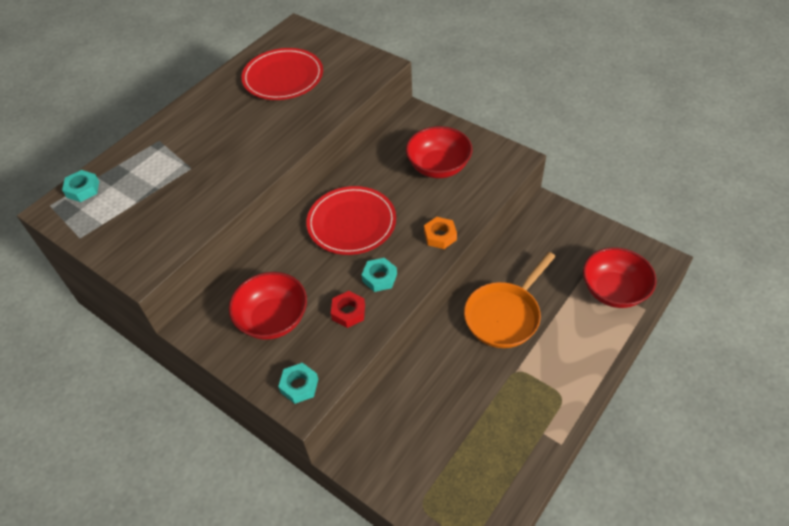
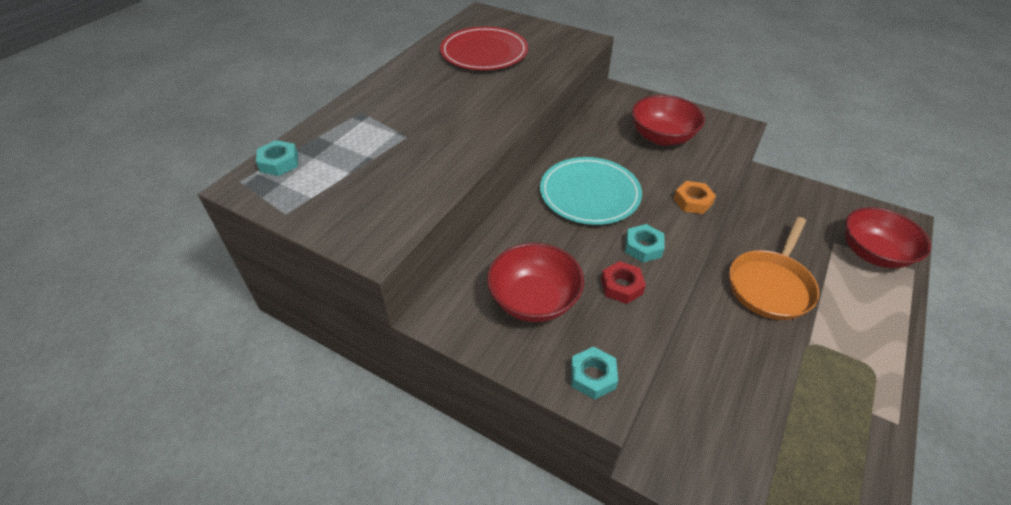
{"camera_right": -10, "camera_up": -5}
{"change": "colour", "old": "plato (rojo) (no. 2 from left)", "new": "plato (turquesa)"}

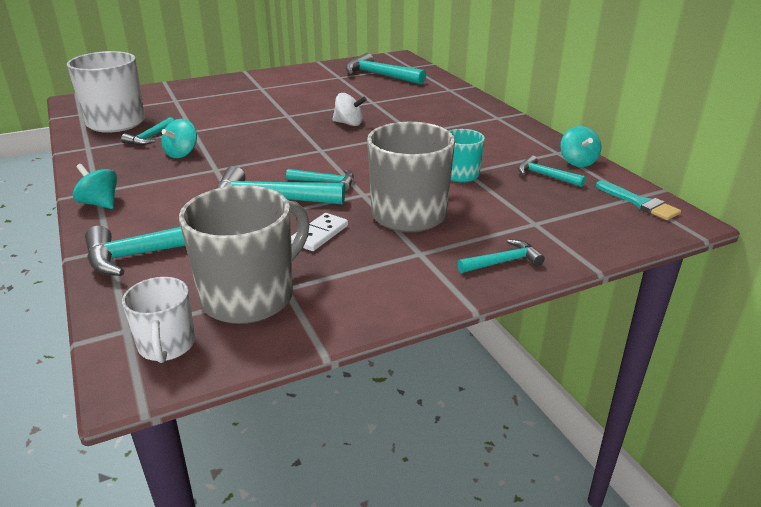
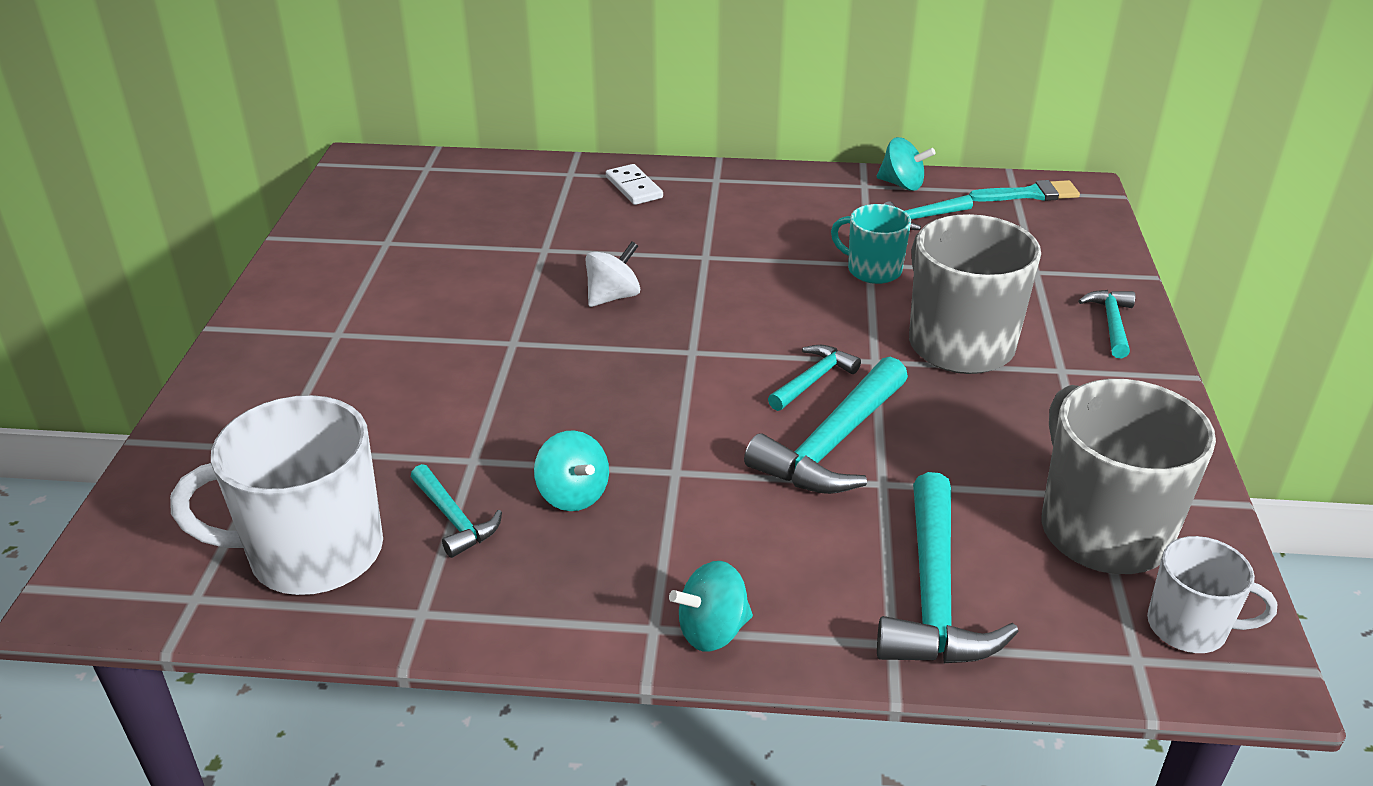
{"camera_right": -60, "camera_up": 5}
{"change": "missing", "old": "martillo (turquesa) (no. 5 from left)"}
{"change": "relocated", "old": "ficha de dominó (blanco)"}

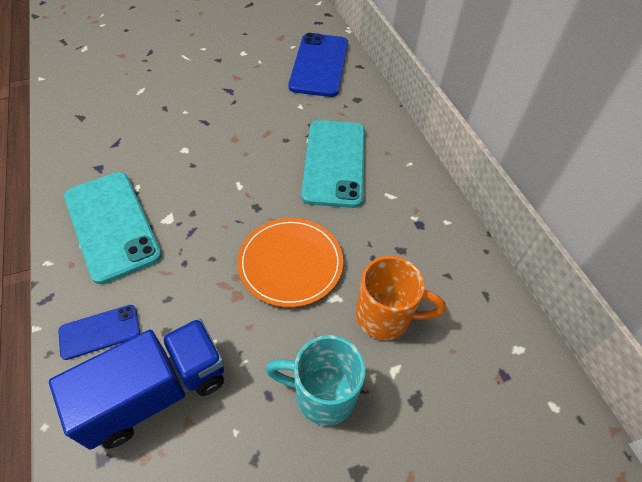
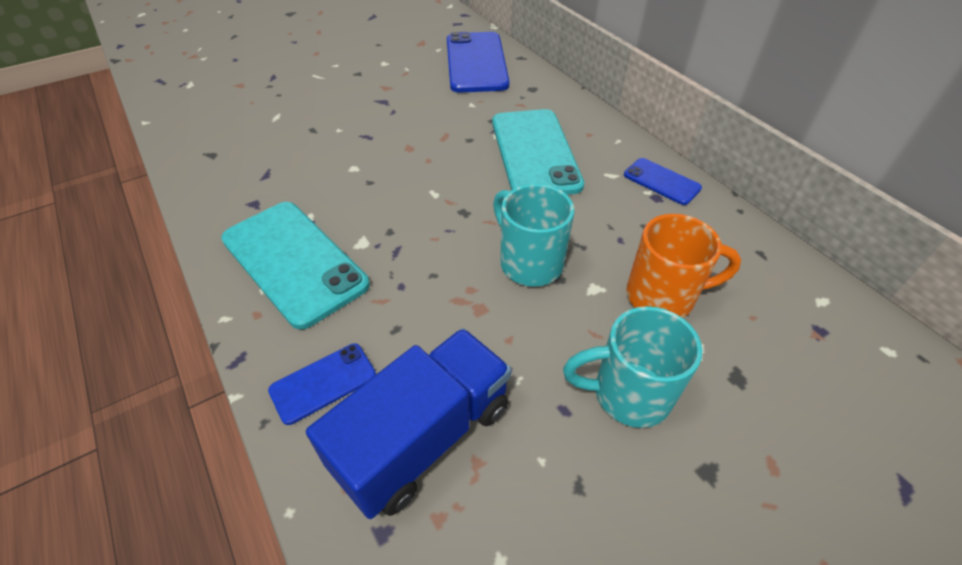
{"camera_right": -10, "camera_up": -5}
{"change": "exchanged", "old": "plato (naranja)", "new": "taza (turquesa) (no. 1 from left)"}
{"change": "appeared", "new": "móvil (azul) (no. 3 from left)"}

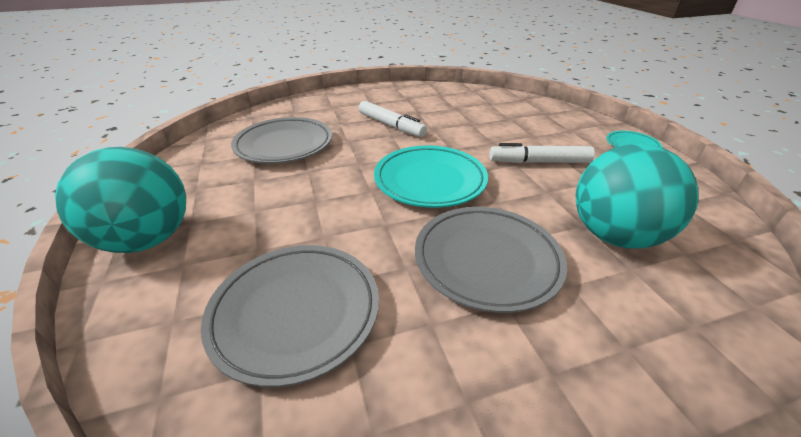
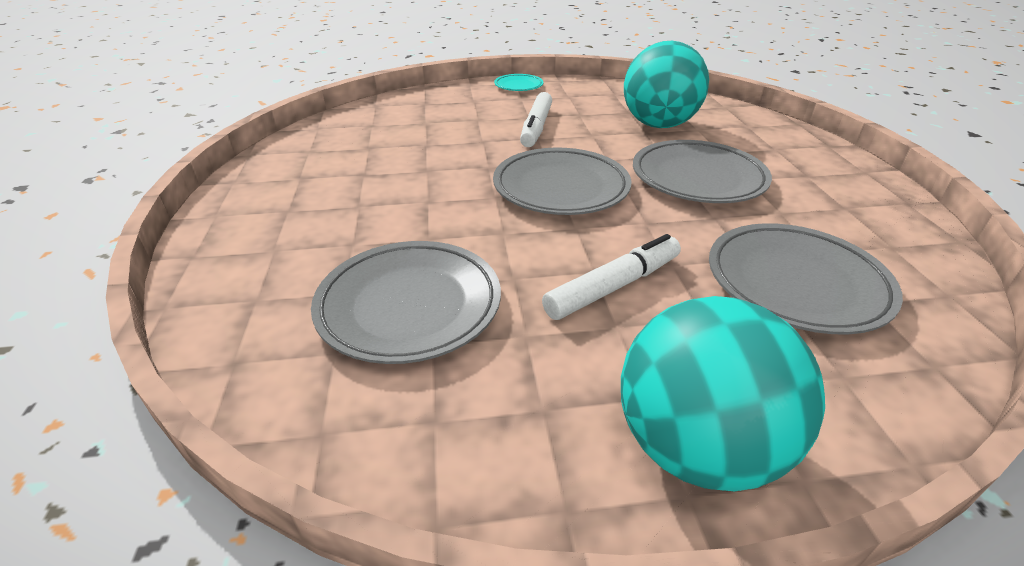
{"camera_right": -80, "camera_up": 0}
{"change": "relocated", "old": "rotulador (blanco) (no. 1 from left in the first image)", "new": "rotulador (blanco) (no. 2 from left)"}
{"change": "colour", "old": "plato (turquesa) (no. 1 from left)", "new": "plato (gris) (no. 2 from left)"}

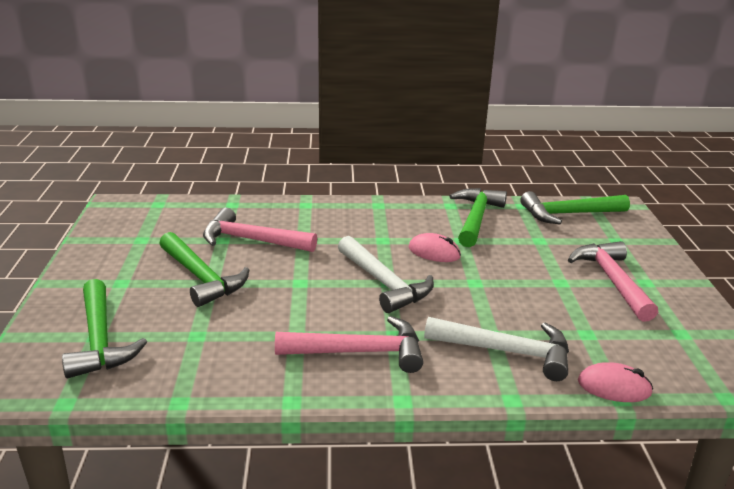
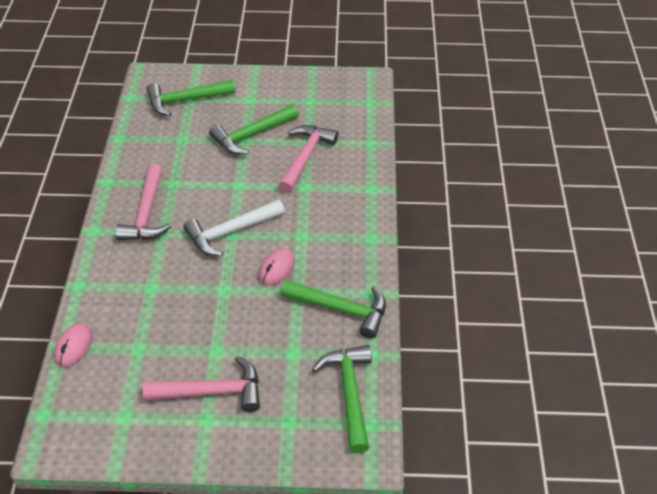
{"camera_right": 95, "camera_up": 20}
{"change": "missing", "old": "martillo (blanco) (no. 2 from left)"}

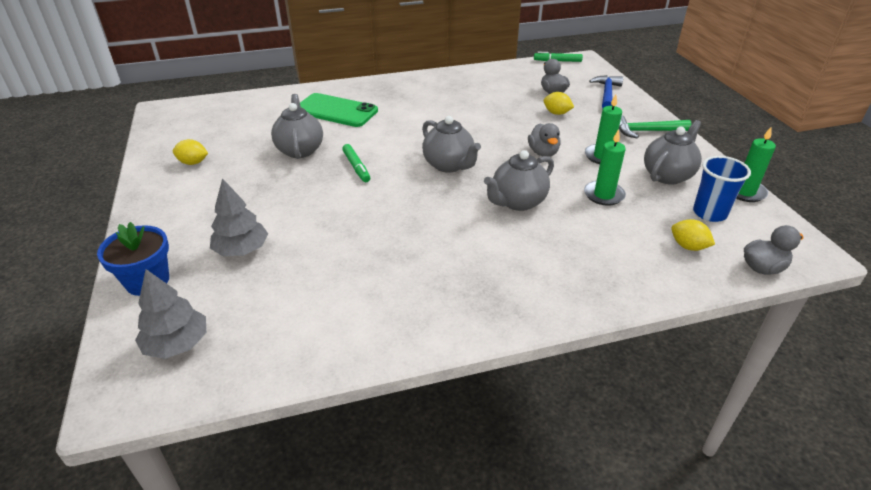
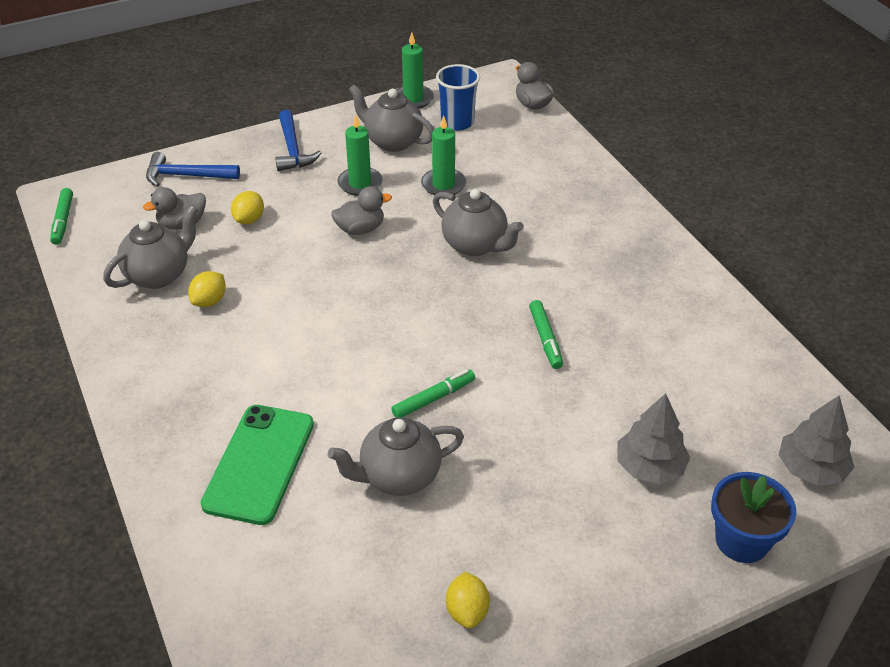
{"camera_right": -100, "camera_up": 5}
{"change": "colour", "old": "martillo (verde)", "new": "martillo (azul) (no. 2 from left)"}
{"change": "relocated", "old": "tetera (gris) (no. 2 from left in the first image)", "new": "tetera (gris) (no. 1 from left)"}
{"change": "relocated", "old": "limón (amarillo) (no. 3 from left in the first image)", "new": "limón (amarillo) (no. 1 from left)"}
{"change": "appeared", "new": "rotulador (verde) (no. 3 from left)"}

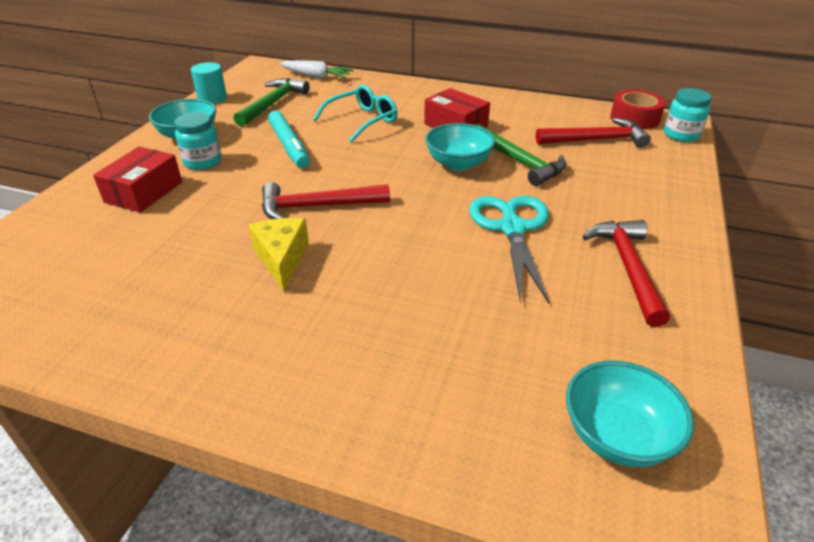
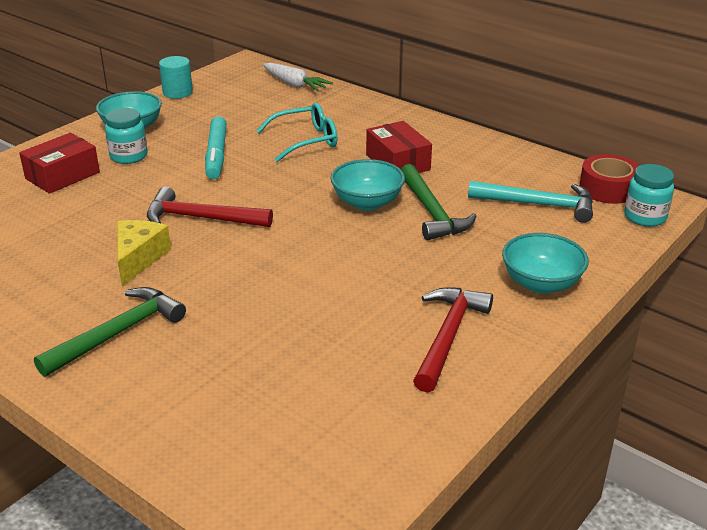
{"camera_right": 20, "camera_up": -5}
{"change": "relocated", "old": "martillo (verde) (no. 1 from left)"}
{"change": "colour", "old": "martillo (rojo) (no. 2 from left)", "new": "martillo (turquesa)"}
{"change": "missing", "old": "tijeras (turquesa)"}
{"change": "relocated", "old": "cuenco (turquesa) (no. 3 from left)"}

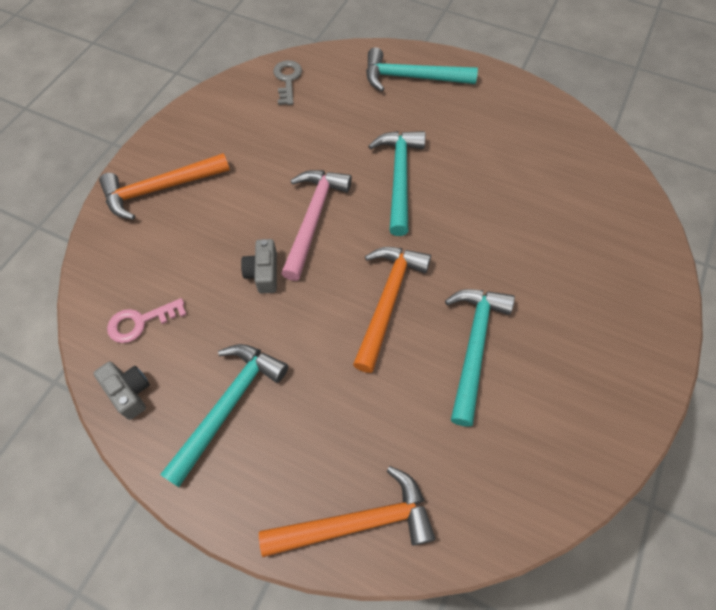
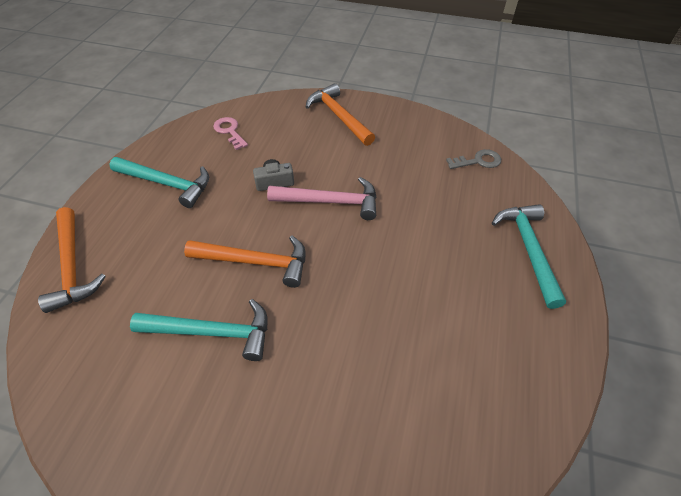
{"camera_right": 80, "camera_up": -10}
{"change": "missing", "old": "martillo (turquesa) (no. 2 from left)"}
{"change": "missing", "old": "cámara (gris) (no. 1 from left)"}

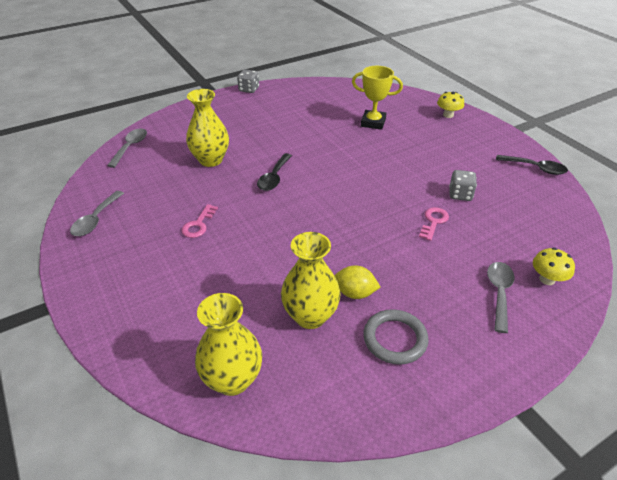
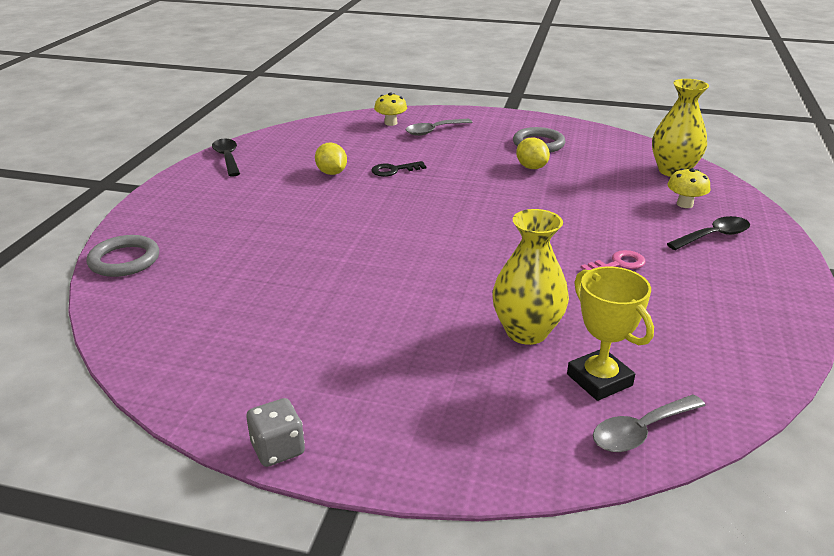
{"camera_right": -135, "camera_up": -10}
{"change": "relocated", "old": "trofeo (amarillo)"}
{"change": "relocated", "old": "seta (amarillo) (no. 1 from left in the first image)", "new": "seta (amarillo) (no. 2 from left)"}
{"change": "relocated", "old": "cuchara (negro) (no. 1 from left in the first image)", "new": "cuchara (negro) (no. 2 from left)"}
{"change": "exchanged", "old": "dado (gris) (no. 2 from left)", "new": "limón (amarillo) (no. 1 from left)"}
{"change": "missing", "old": "cuchara (gris) (no. 1 from left)"}
{"change": "colour", "old": "llave (rosa) (no. 2 from left)", "new": "llave (negro)"}
{"change": "missing", "old": "florero (amarillo) (no. 3 from left)"}
{"change": "appeared", "new": "anillo (gris) (no. 1 from left)"}

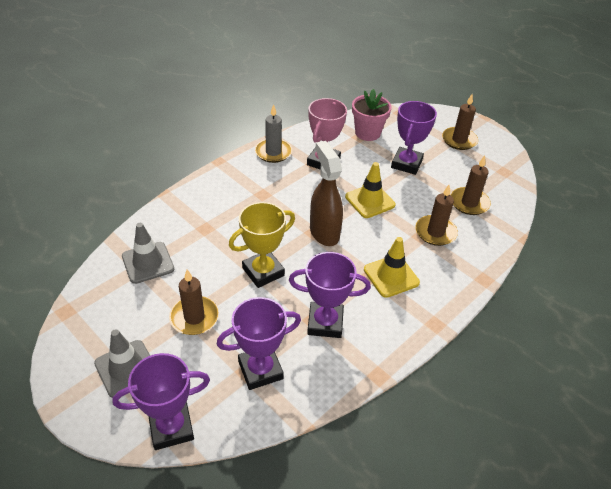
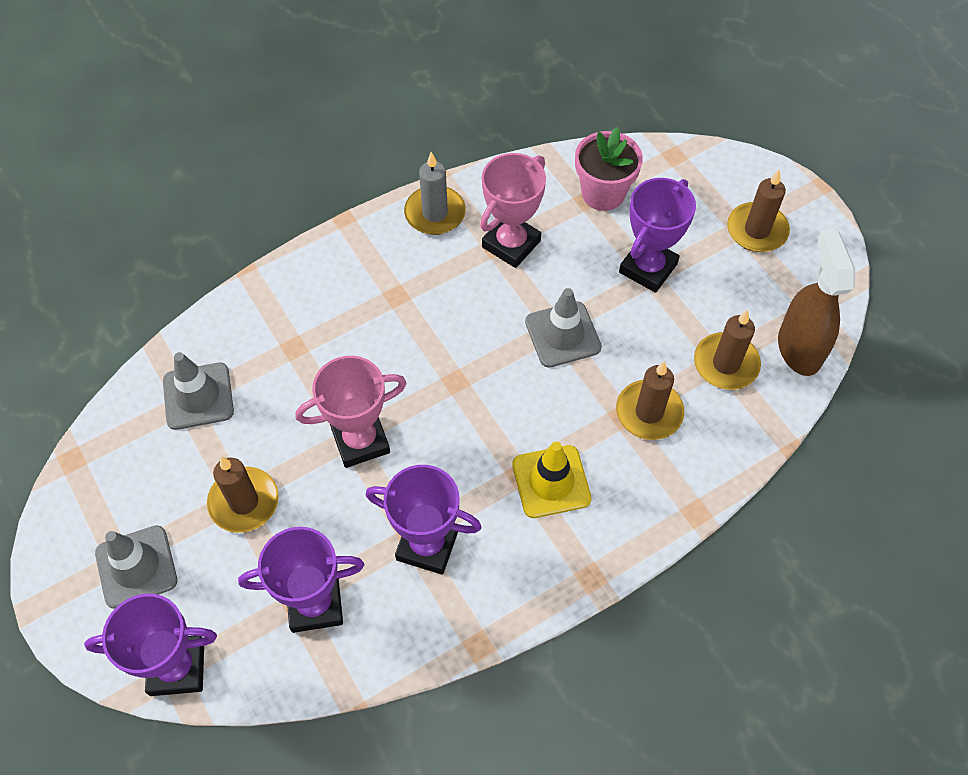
{"camera_right": 15, "camera_up": 15}
{"change": "relocated", "old": "pulverizador (marrón)"}
{"change": "colour", "old": "cono de tráfico (amarillo) (no. 1 from left)", "new": "cono de tráfico (gris) (no. 3 from left)"}
{"change": "colour", "old": "trofeo (amarillo)", "new": "trofeo (rosa) (no. 1 from left)"}

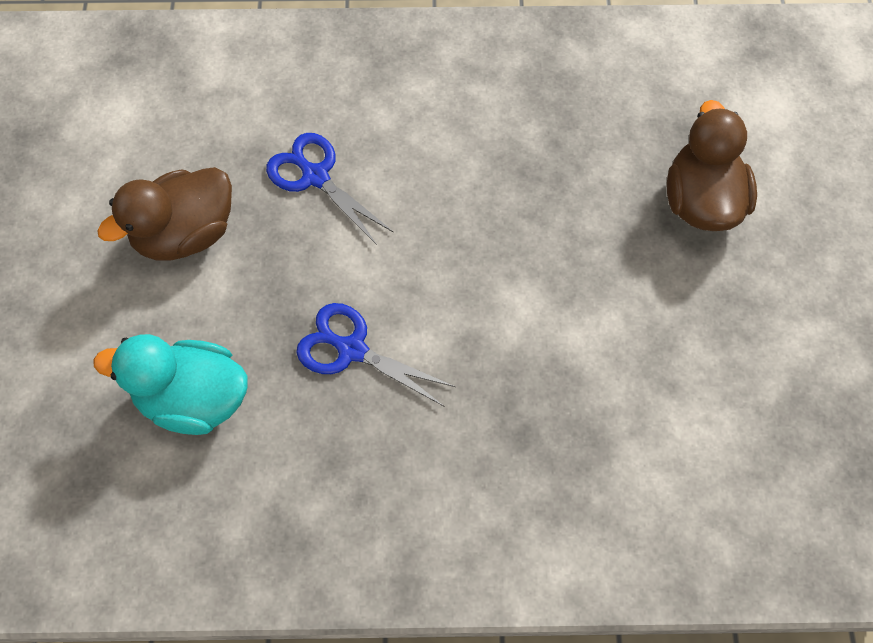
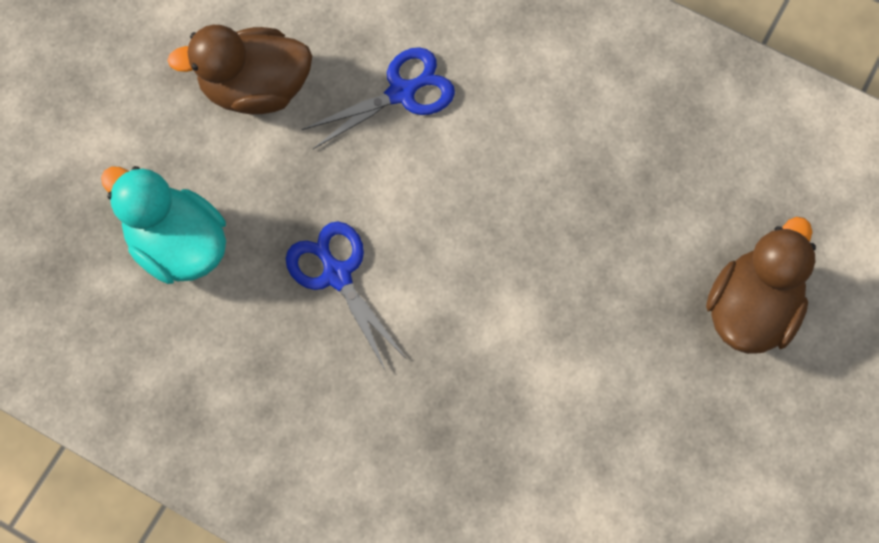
{"camera_right": 30, "camera_up": 5}
{"change": "spun", "old": "tijeras (azul) (no. 1 from left in the first image)", "degrees": 75}

